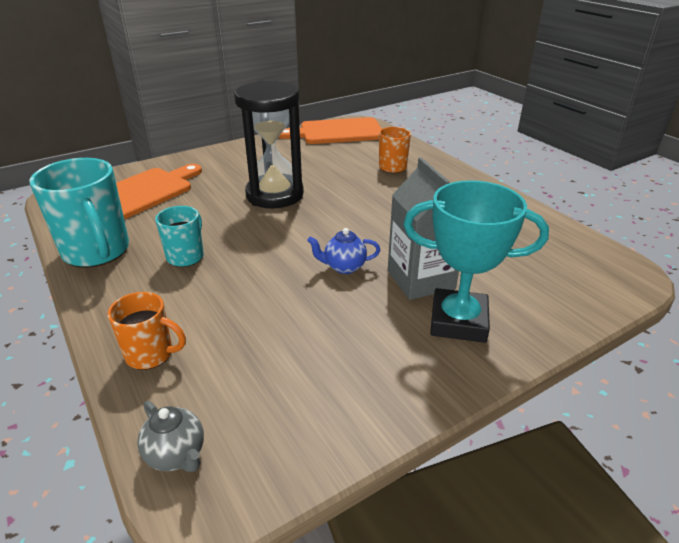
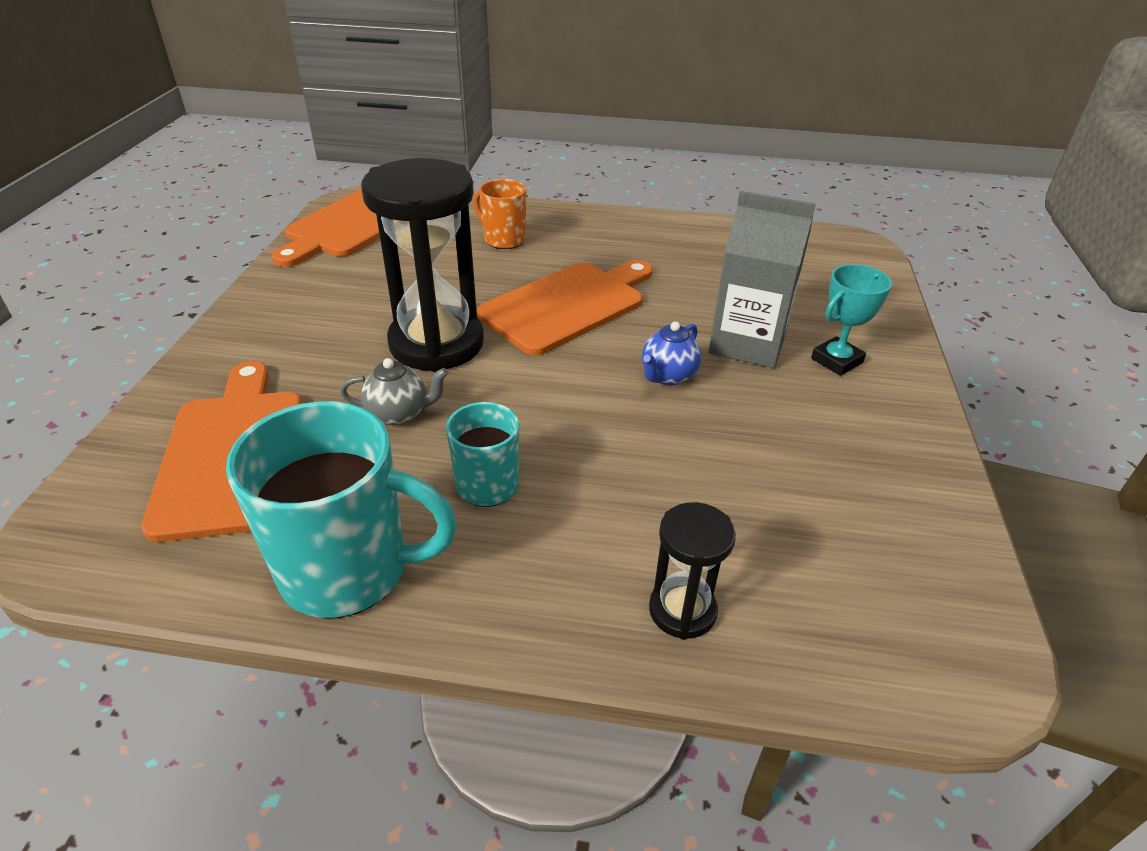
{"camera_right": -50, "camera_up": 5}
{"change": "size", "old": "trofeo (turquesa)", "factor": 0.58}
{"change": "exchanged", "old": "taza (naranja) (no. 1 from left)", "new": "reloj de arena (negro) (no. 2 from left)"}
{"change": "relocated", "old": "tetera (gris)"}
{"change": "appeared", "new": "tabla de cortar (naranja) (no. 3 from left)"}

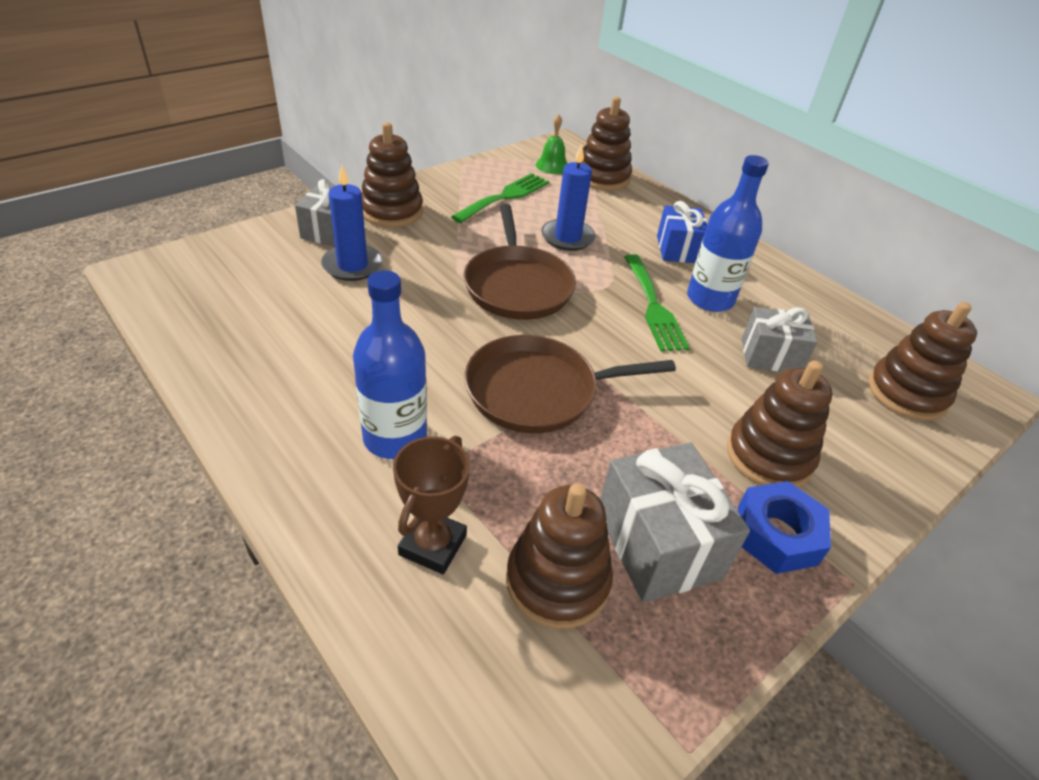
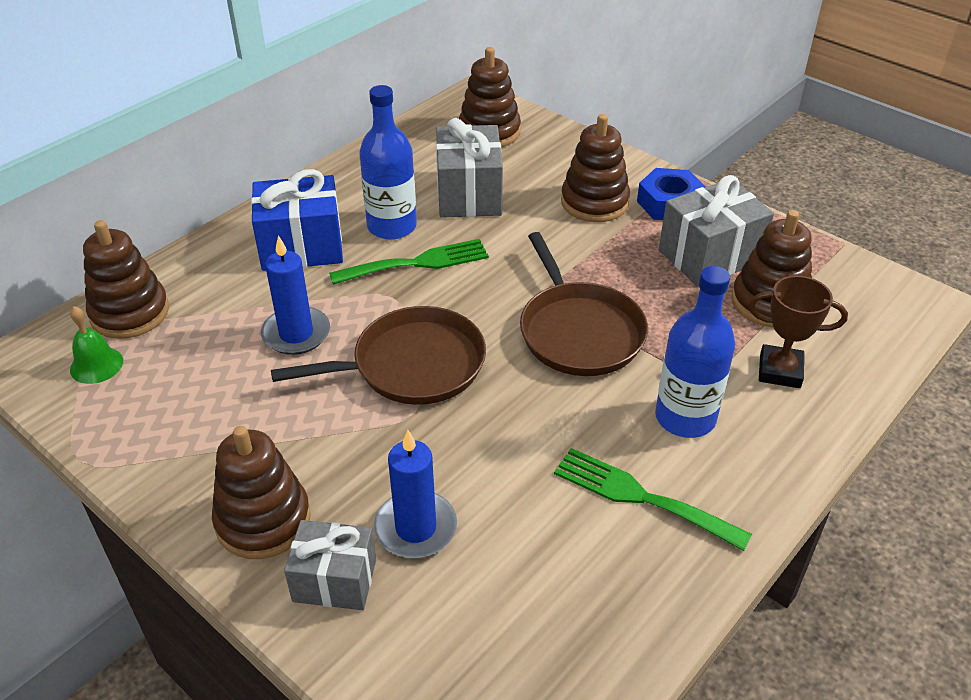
{"camera_right": -95, "camera_up": 0}
{"change": "relocated", "old": "tenedor (verde) (no. 1 from left in the first image)", "new": "tenedor (verde) (no. 2 from left)"}
{"change": "size", "old": "regalo (azul)", "factor": 1.51}
{"change": "size", "old": "regalo (gris) (no. 3 from left in the first image)", "factor": 1.51}

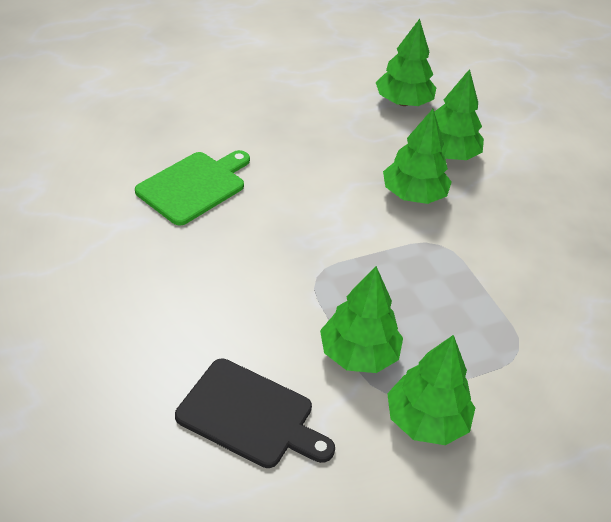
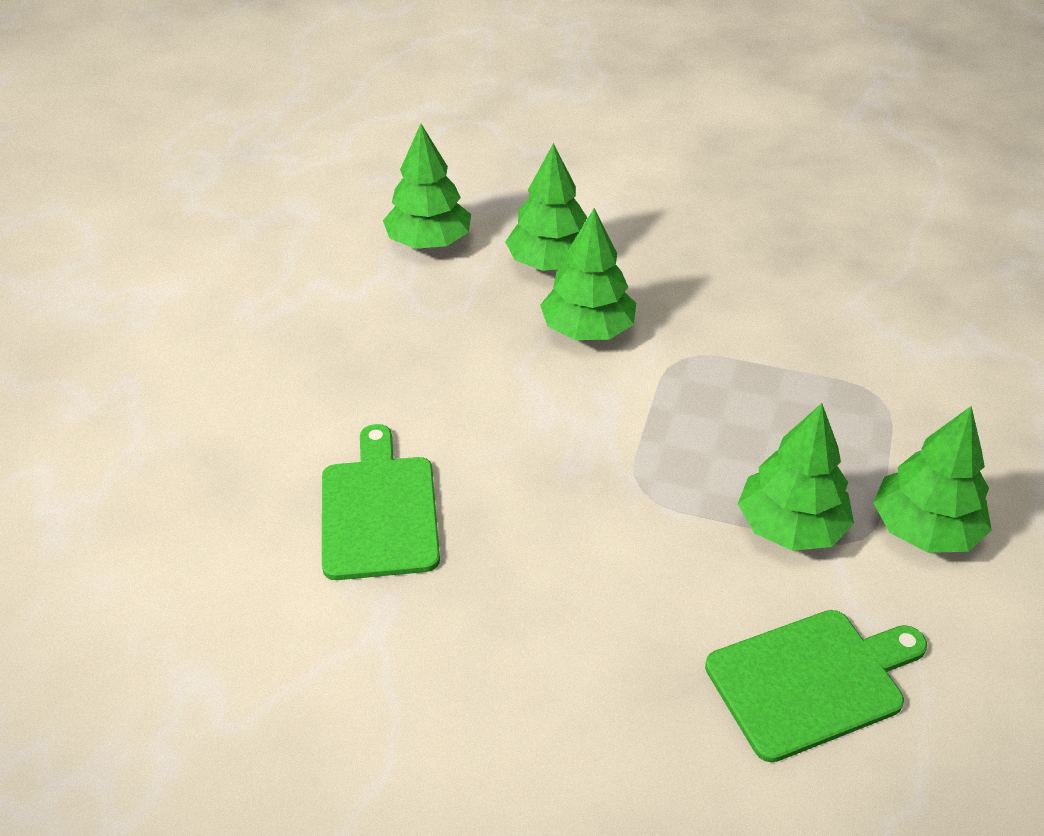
{"camera_right": -45, "camera_up": 0}
{"change": "colour", "old": "tabla de cortar (negro)", "new": "tabla de cortar (verde) (no. 2 from left)"}

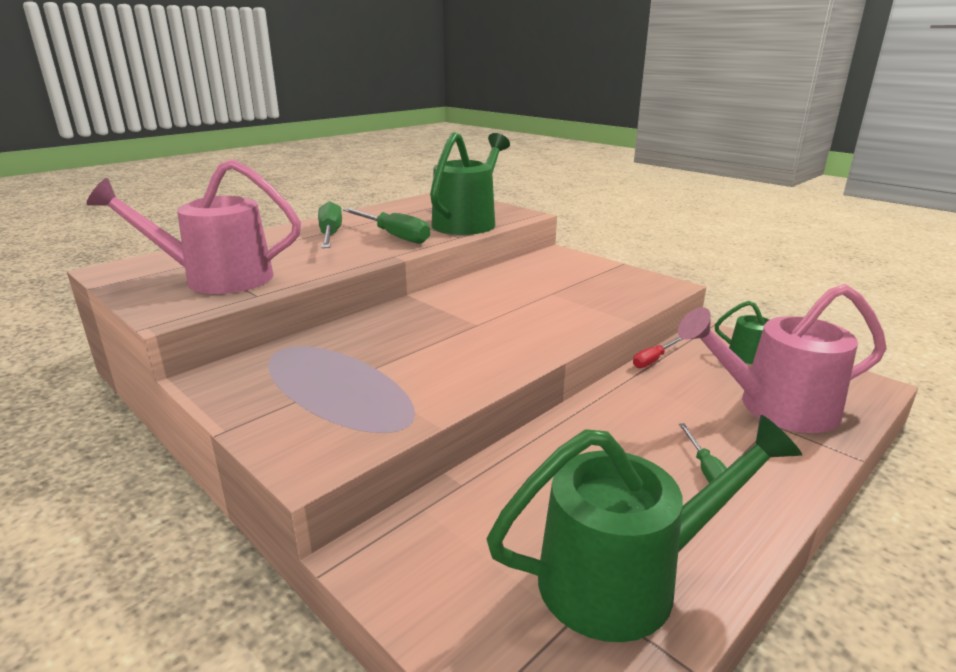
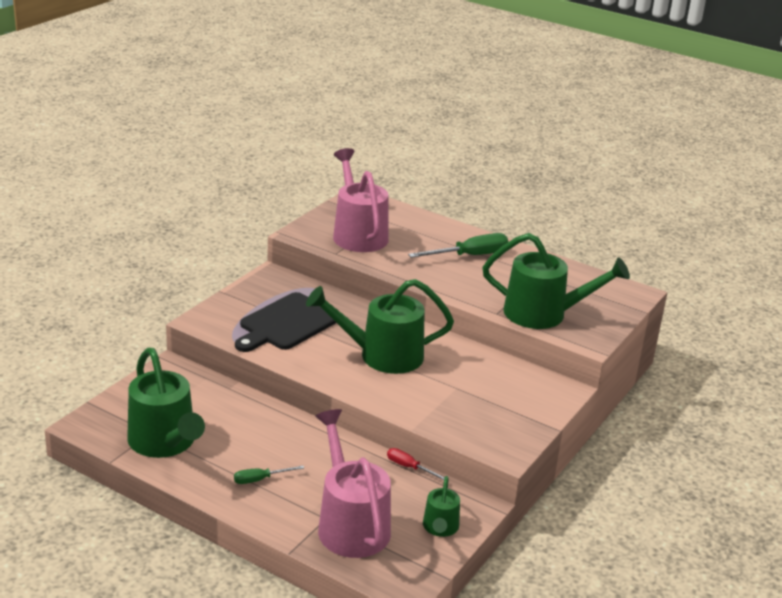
{"camera_right": 75, "camera_up": 5}
{"change": "missing", "old": "destornillador (verde) (no. 2 from left)"}
{"change": "appeared", "new": "regadera (verde) (no. 2 from left)"}
{"change": "appeared", "new": "tabla de cortar (negro)"}

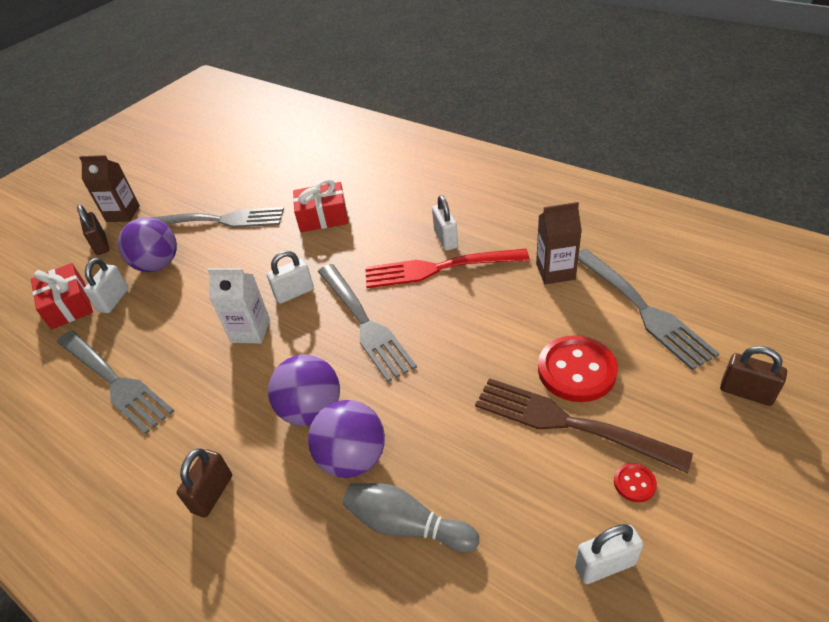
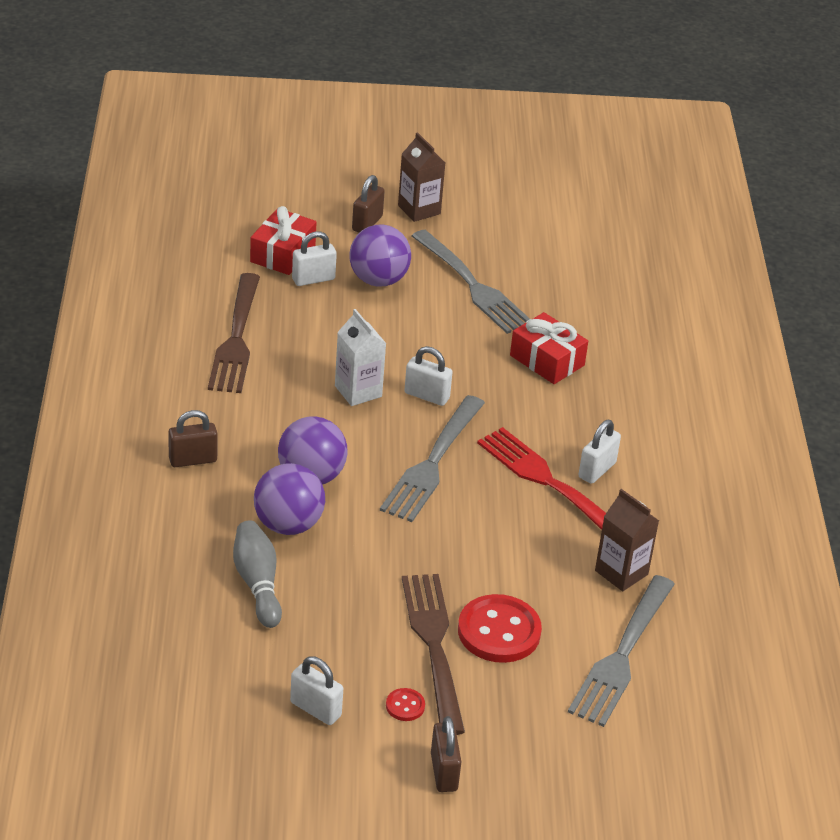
{"camera_right": 45, "camera_up": -5}
{"change": "colour", "old": "tenedor (gris) (no. 1 from left)", "new": "tenedor (marrón) (no. 1 from left)"}
{"change": "relocated", "old": "candado (marrón) (no. 3 from left)"}

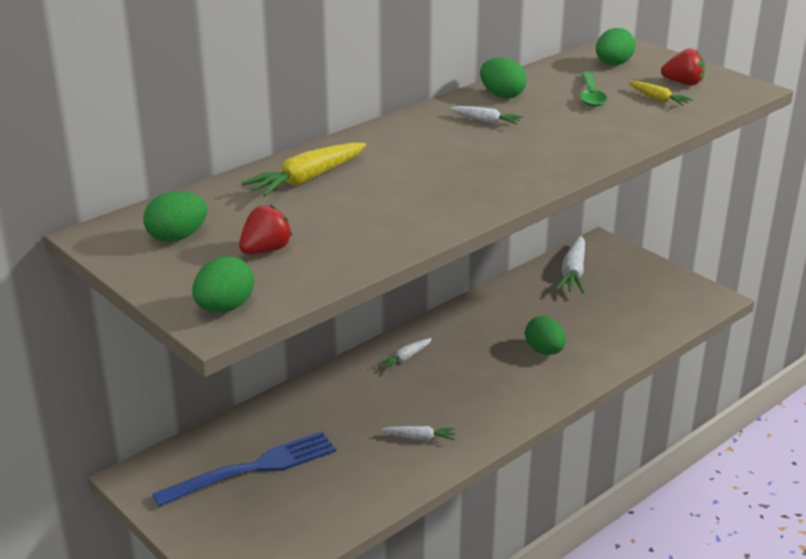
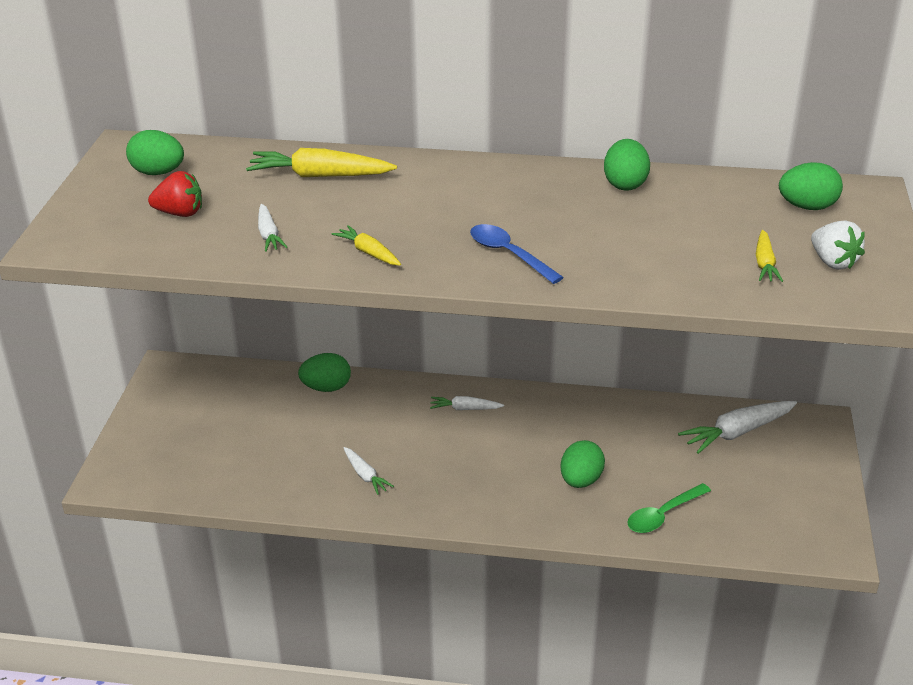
{"camera_right": 50, "camera_up": 5}
{"change": "colour", "old": "fresa (rojo) (no. 2 from left)", "new": "fresa (blanco)"}
{"change": "relocated", "old": "cuchara (verde)"}
{"change": "relocated", "old": "zanahoria (blanco) (no. 3 from left in the first image)", "new": "zanahoria (blanco) (no. 1 from left)"}
{"change": "relocated", "old": "huevo (verde) (no. 2 from left)"}
{"change": "missing", "old": "tenedor (azul)"}
{"change": "appeared", "new": "cuchara (azul)"}
{"change": "appeared", "new": "zanahoria (amarillo) (no. 2 from left)"}

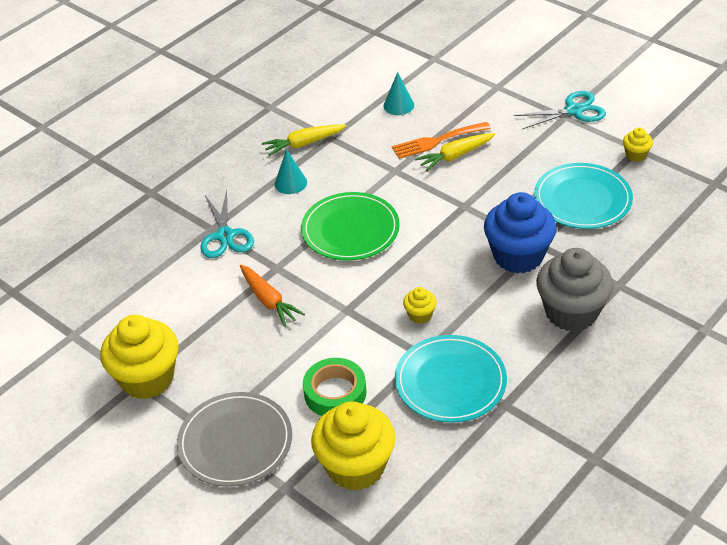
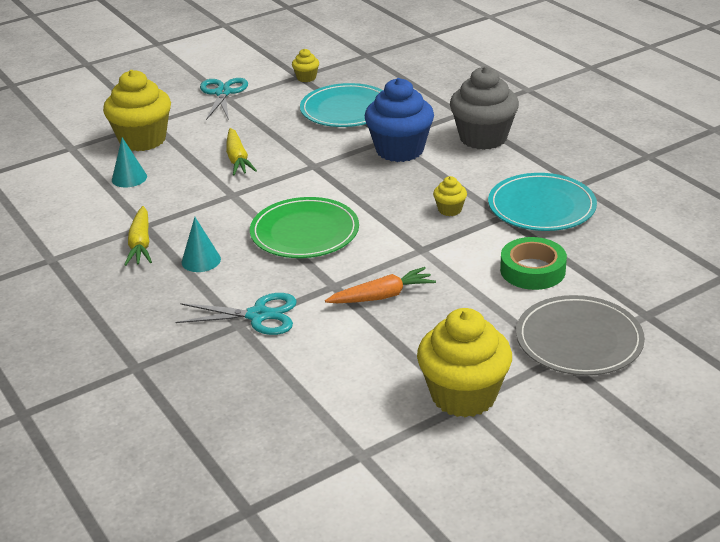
{"camera_right": -75, "camera_up": -10}
{"change": "missing", "old": "tenedor (naranja)"}
{"change": "relocated", "old": "magdalena (amarillo) (no. 2 from left in the first image)", "new": "magdalena (amarillo) (no. 1 from left)"}

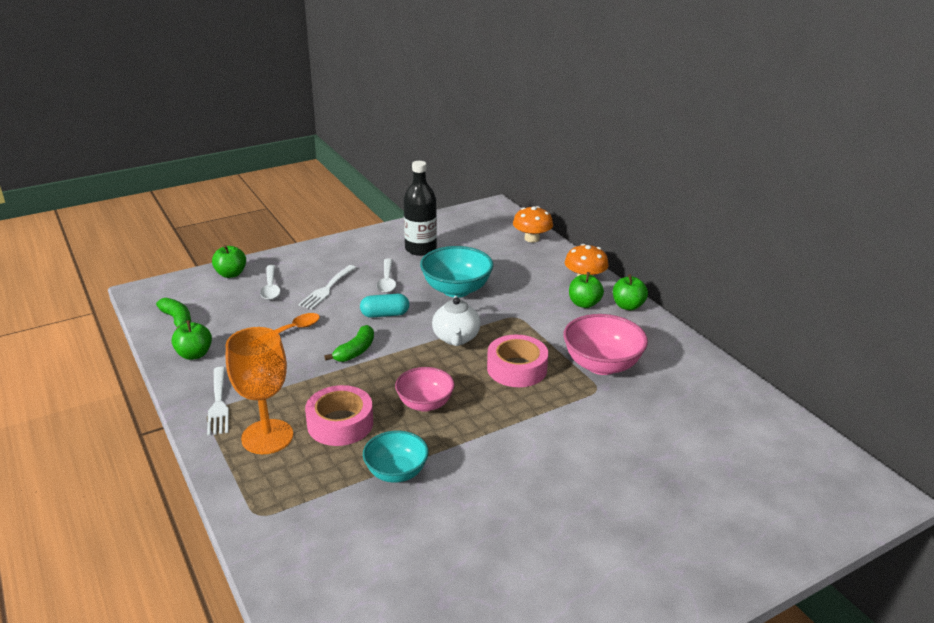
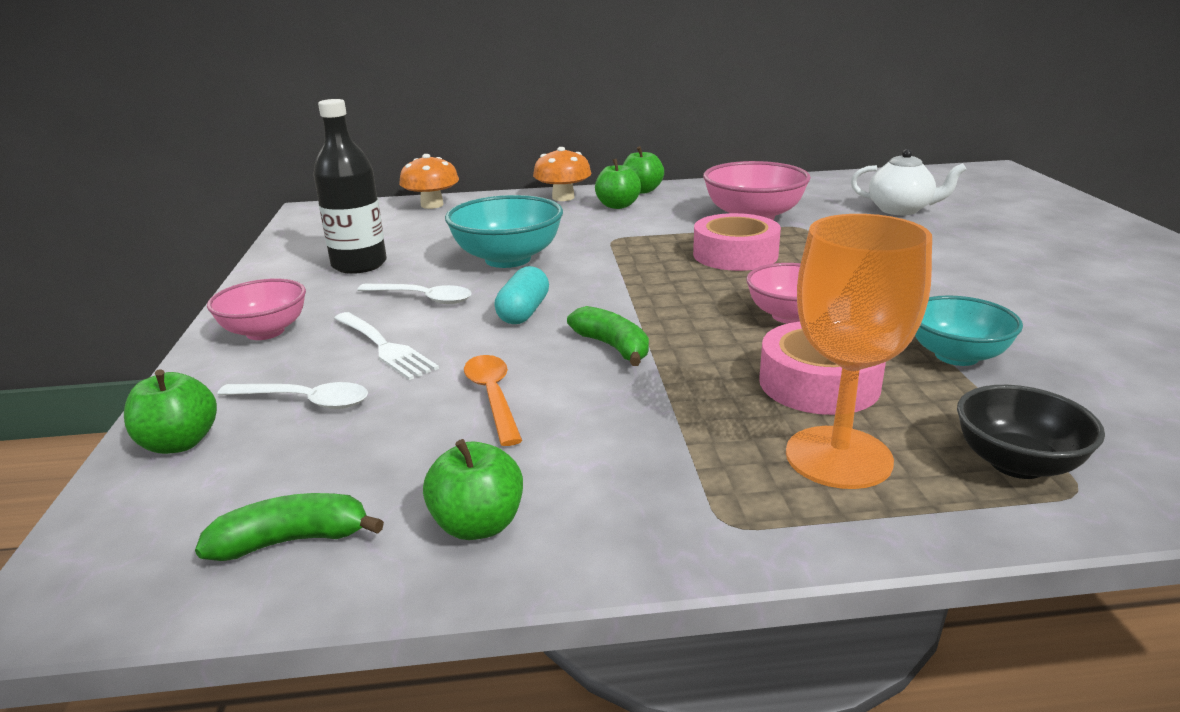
{"camera_right": -65, "camera_up": -5}
{"change": "relocated", "old": "tetera (blanco)"}
{"change": "missing", "old": "tenedor (blanco) (no. 1 from left)"}
{"change": "appeared", "new": "cuenco (rosa) (no. 1 from left)"}
{"change": "appeared", "new": "cuenco (negro)"}

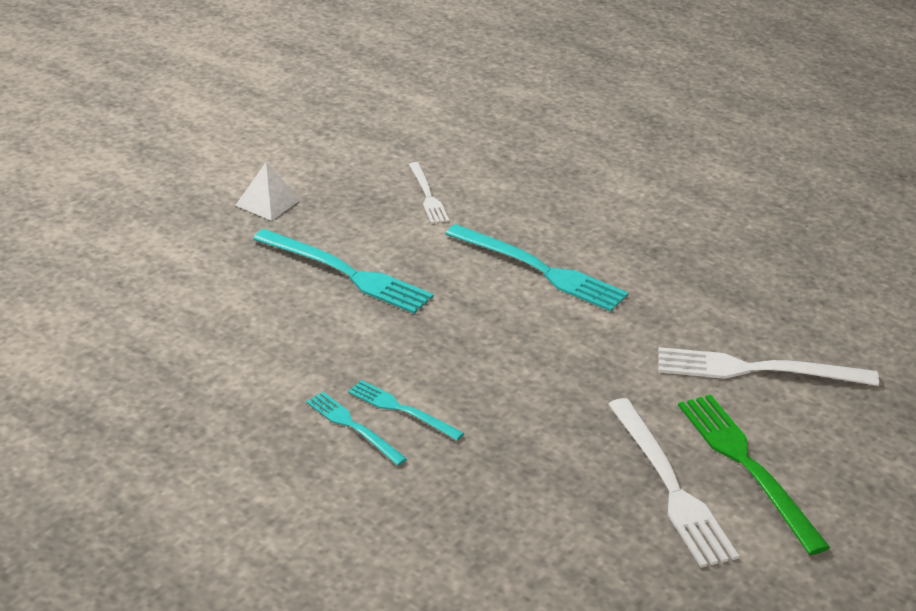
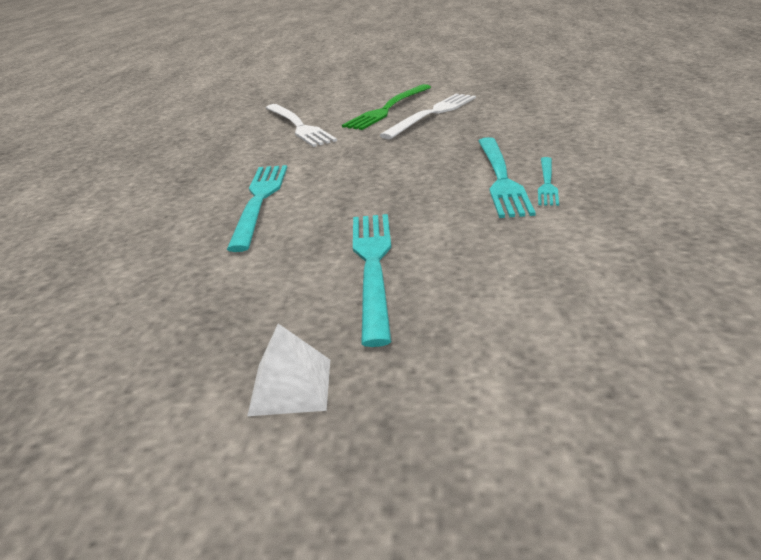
{"camera_right": -120, "camera_up": -5}
{"change": "missing", "old": "tenedor (blanco) (no. 1 from left)"}
{"change": "size", "old": "tenedor (turquesa) (no. 3 from left)", "factor": 1.74}

